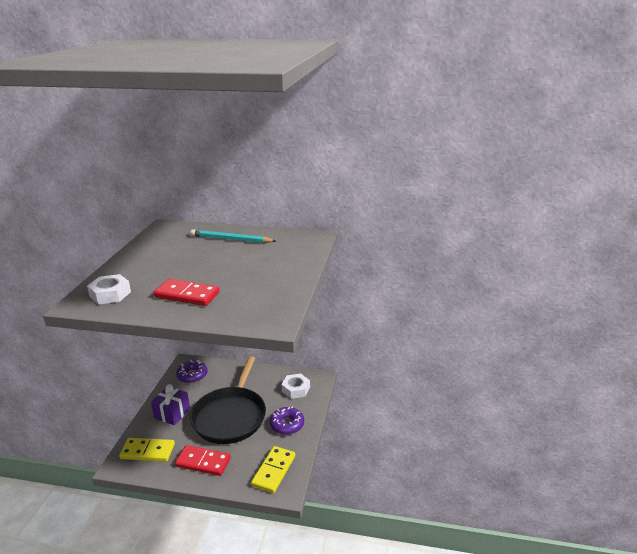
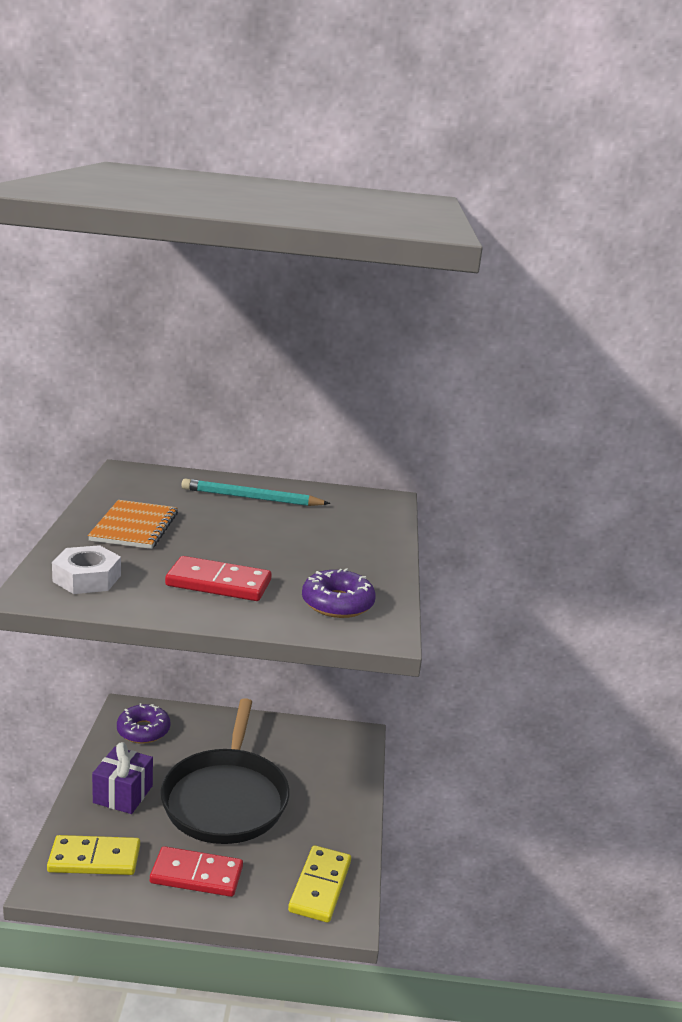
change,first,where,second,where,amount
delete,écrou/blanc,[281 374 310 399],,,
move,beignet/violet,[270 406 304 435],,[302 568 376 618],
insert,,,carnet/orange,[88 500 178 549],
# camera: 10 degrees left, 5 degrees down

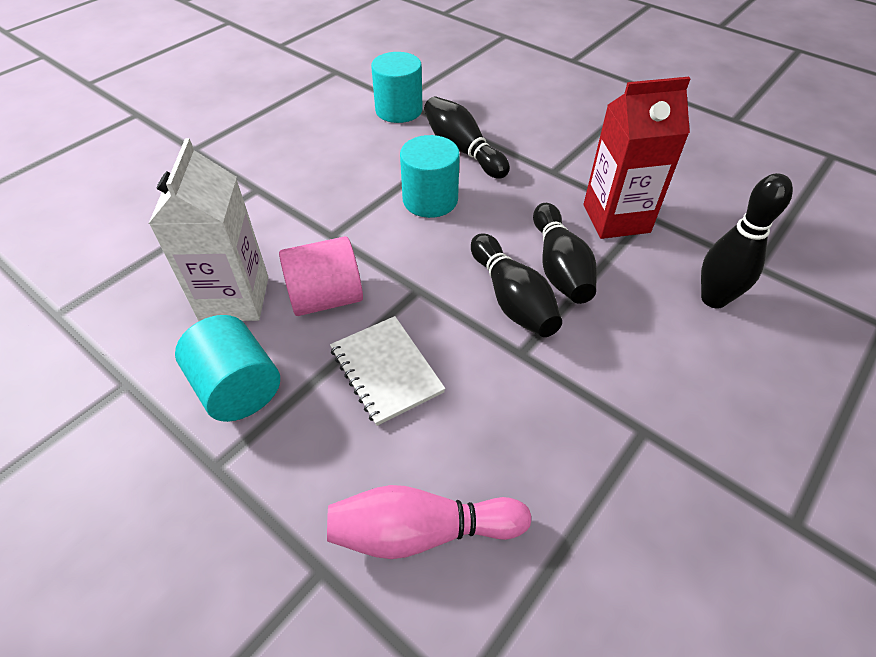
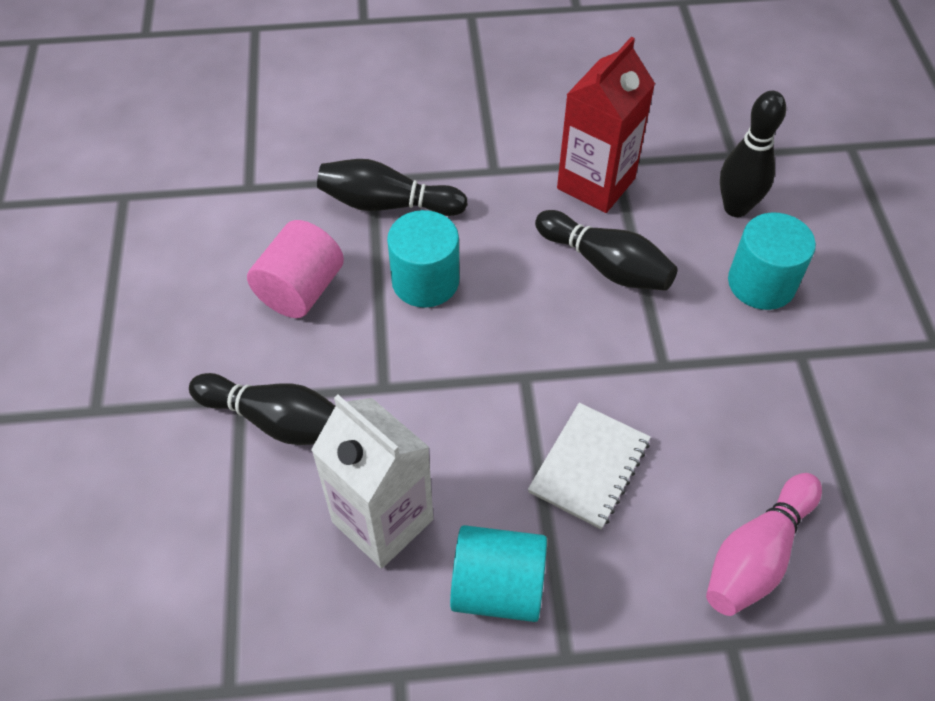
change,first,where,second,where,amount
move,cylindre/turquoise,[371 52 423 123],,[728 213 816 310],
move,quille/noir,[471 233 562 337],,[189 373 335 445],
move,cylindre/rose,[279 236 363 316],,[247 220 344 318],
rotate,carnet/blanc,[330 316 446 426],,[528 403 651 529],75 degrees counterclockwise
# camera: 45 degrees left, 5 degrees up

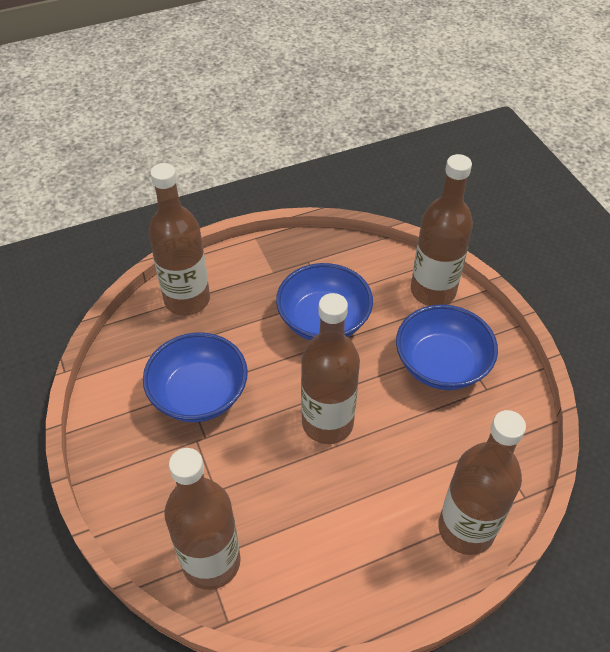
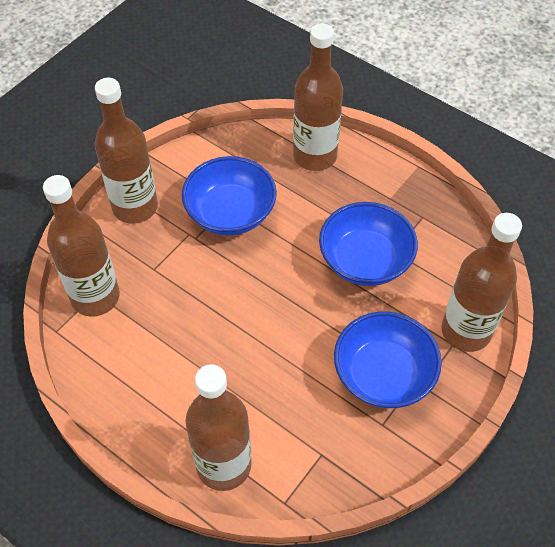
change,first,where,second,where,amount
move,bouteille/marron,[301 293 360 444],,[95 78 158 224],
# camera: 60 degrees right, 5 degrees up

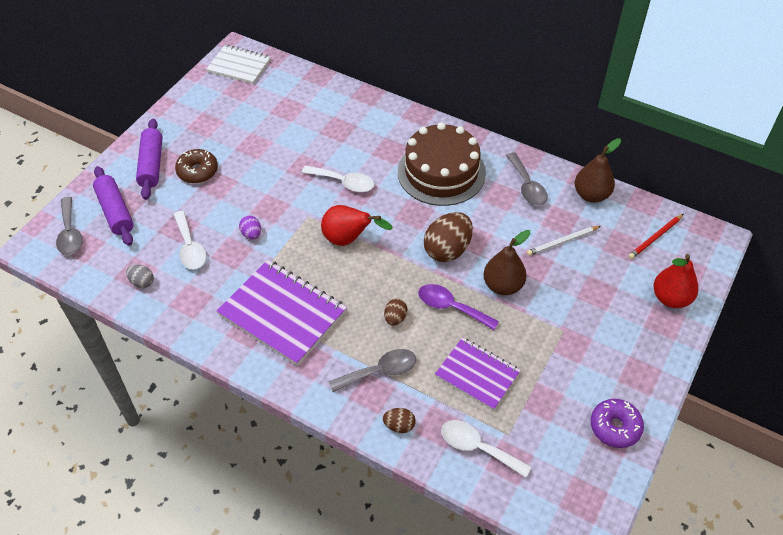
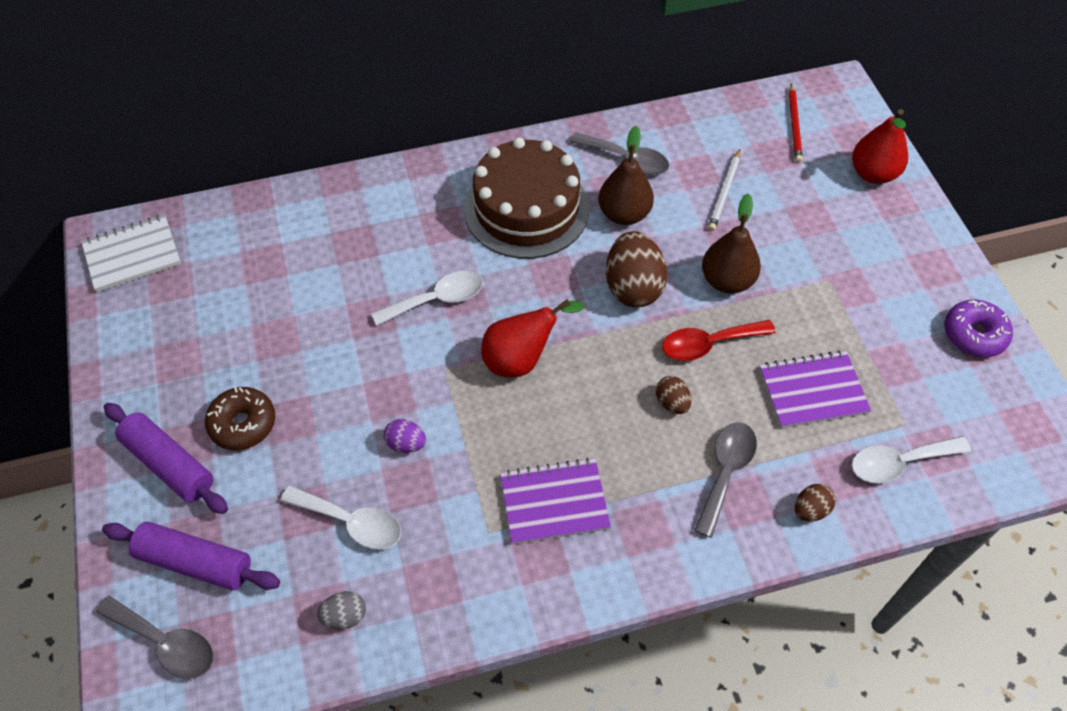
change,first,where,second,where,amount
move,poire/marron,[575 138 621 203],,[598 126 654 225],
resize,carnet/violet,[217 260 347 366],,[500 458 611 544],x0.63
recolor,cuillère/violet,[418 284 499 330],cuillère/rouge,[662 320 776 361],
# camera: 45 degrees left, 5 degrees up

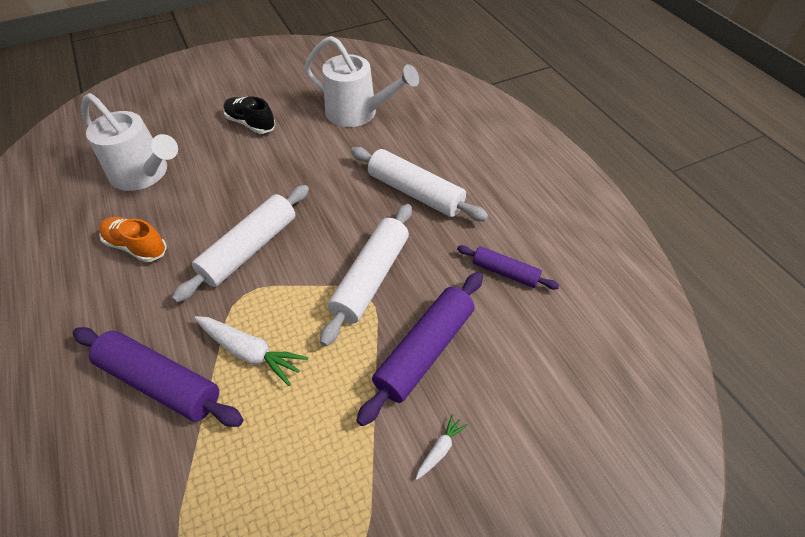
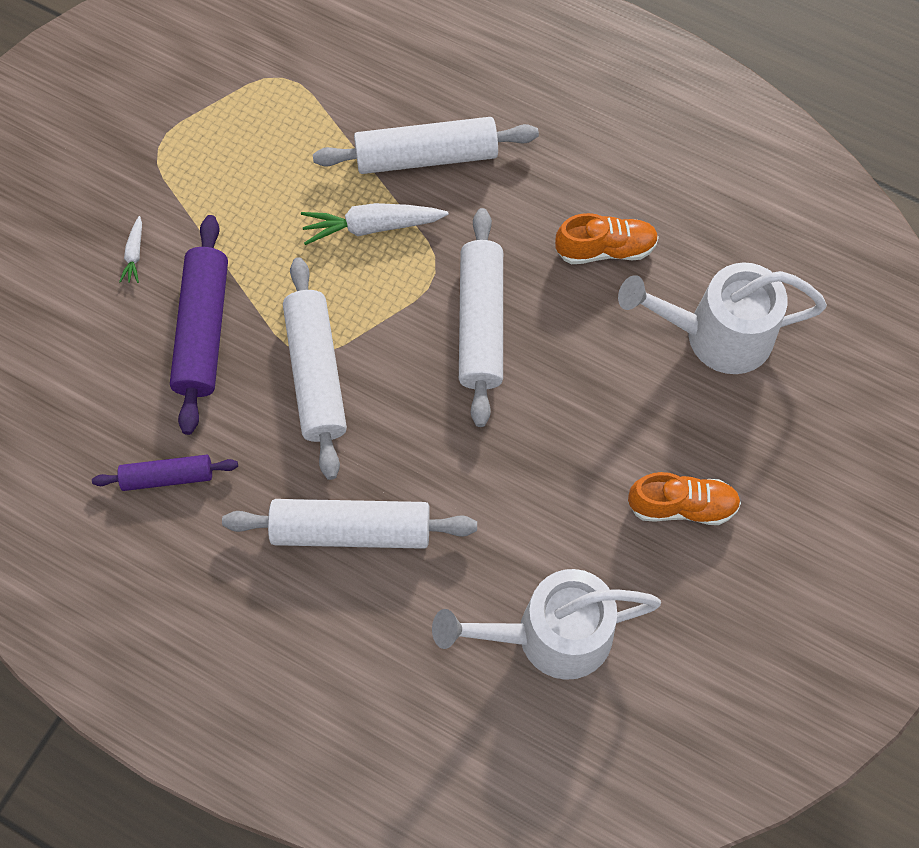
change,first,where,second,where,amount
recolor,chaussure/noir,[223 97 276 134],chaussure/orange,[628 472 741 525],
recolor,rouleau à pâtisserie/violet,[73 327 243 427],rouleau à pâtisserie/blanc,[313 117 539 174],
# camera: 145 degrees right, 15 degrees up

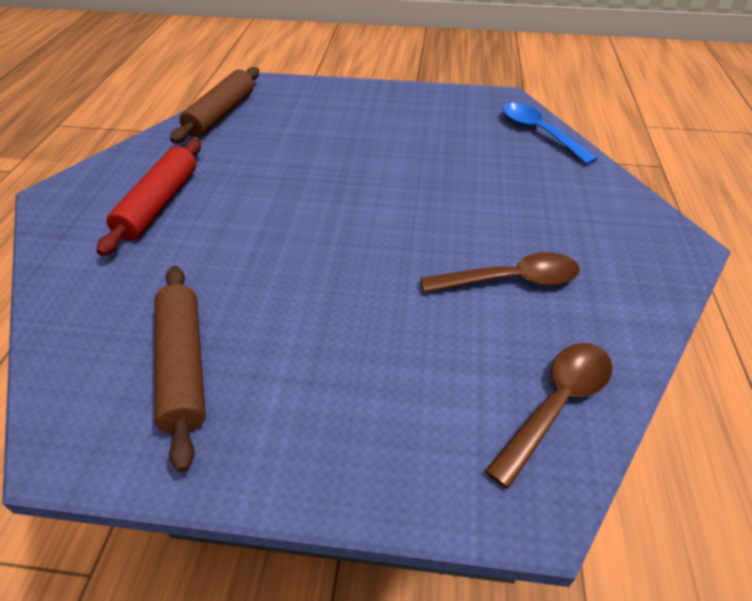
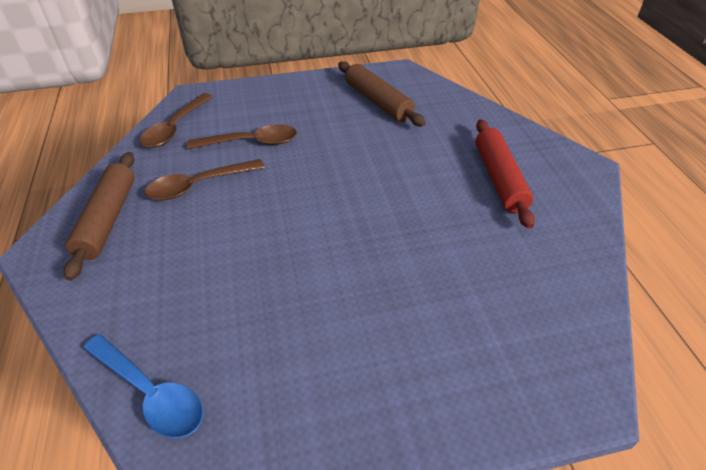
change,first,where,second,where,amount
move,rouleau à pâtisserie/marron,[170 67 259 143],,[63 152 135 281],
insert,,,cuillère/marron,[187 124 297 149],
# camera: 160 degrees right, 0 degrees up

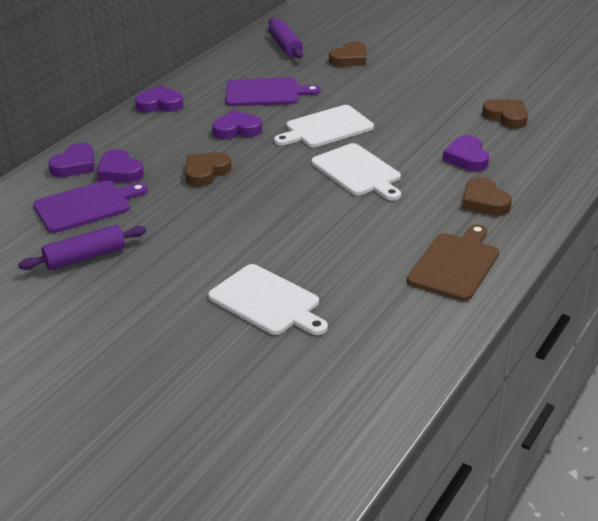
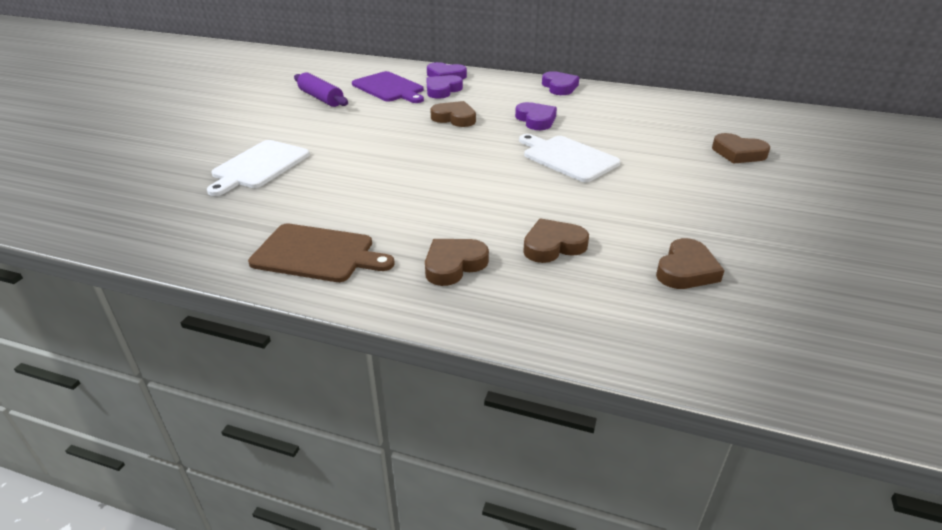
change,first,where,second,where,amount
delete,rouleau à pâtisserie/violet,[268 18 303 58],,,
delete,planche à découper/violet,[226 78 321 106],,,
recolor,cœur/violet,[443 135 489 171],cœur/marron,[523 218 589 263],
delete,planche à découper/blanc,[311 143 401 201],,,
# camera: 75 degrees right, 0 degrees up

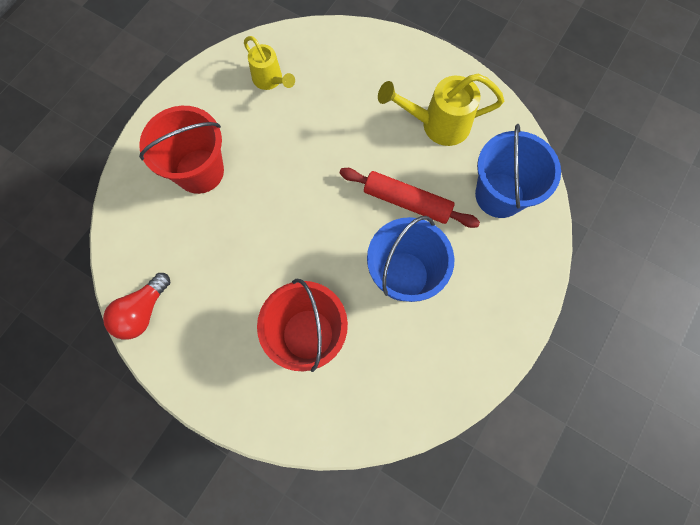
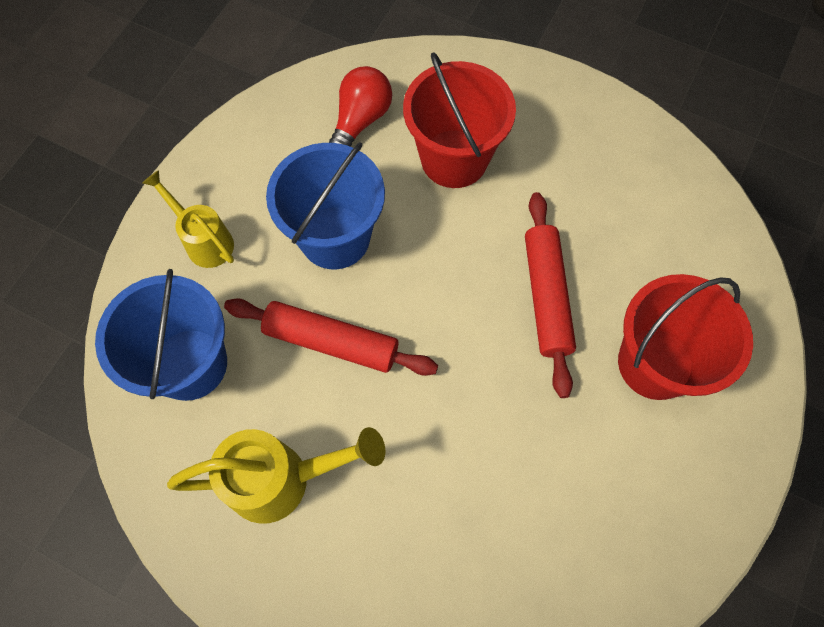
change,first,where,second,where,amount
move,arrosoir/jaune,[244 36 295 90],,[142 170 234 268],
move,ampoule/rouge,[103 273 171 340],,[329 66 392 147],
insert,,,rouleau à pâtisserie/rouge,[525 192 576 398],
# camera: 175 degrees right, 5 degrees down

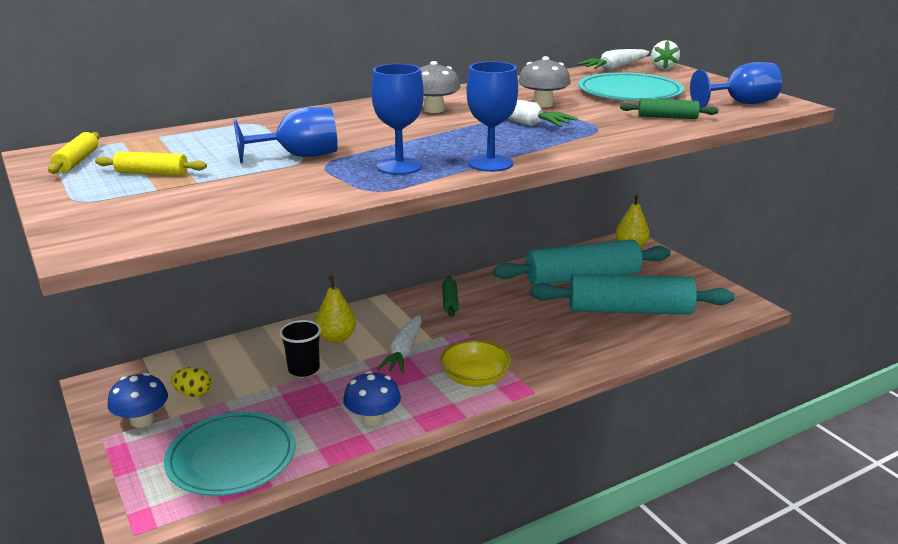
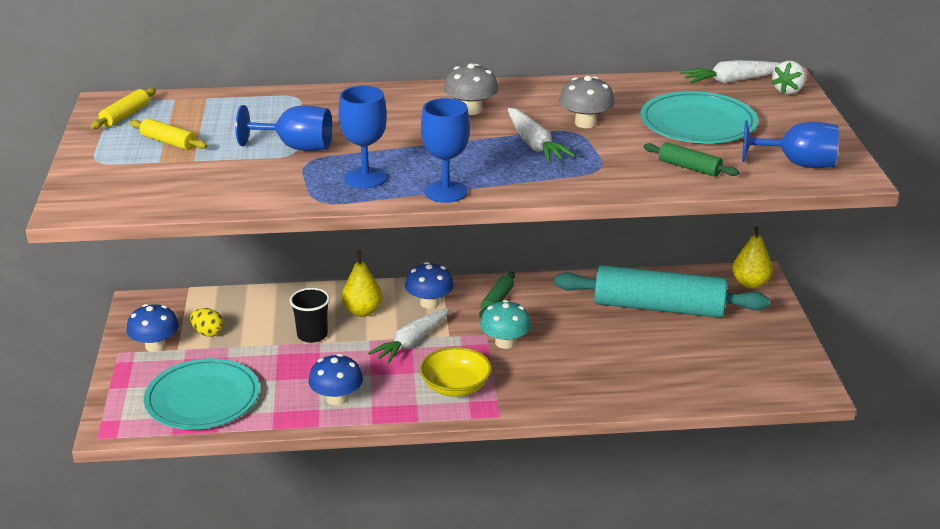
change,first,where,second,where,amount
delete,rouleau à pâtisserie/turquoise,[531 274 735 315],,,
insert,,,champignon/bleu,[405 262 454 309],
insert,,,champignon/turquoise,[480 300 531 349],
# camera: 25 degrees right, 5 degrees up

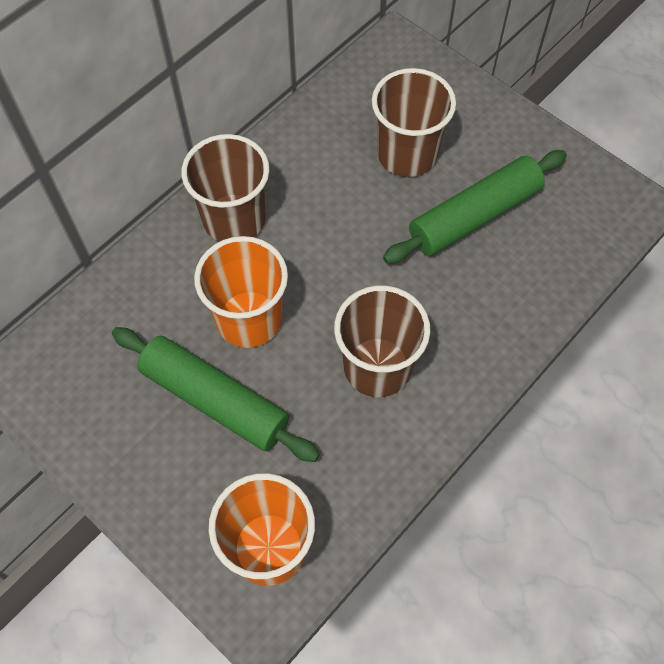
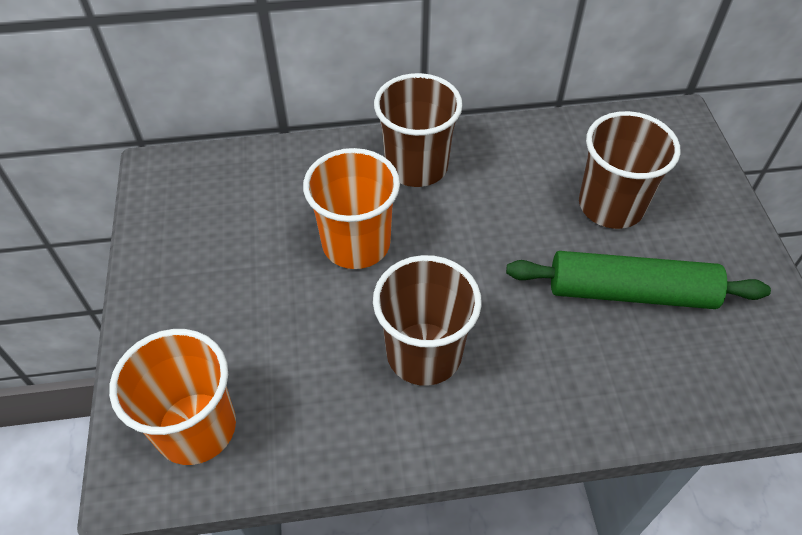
change,first,where,second,where,amount
delete,rouleau à pâtisserie/vert,[112 327 320 462],,,
# camera: 40 degrees right, 10 degrees down

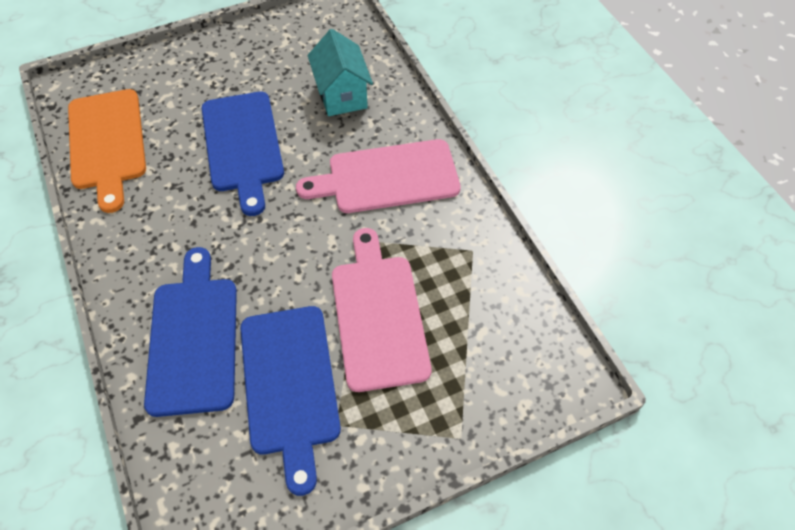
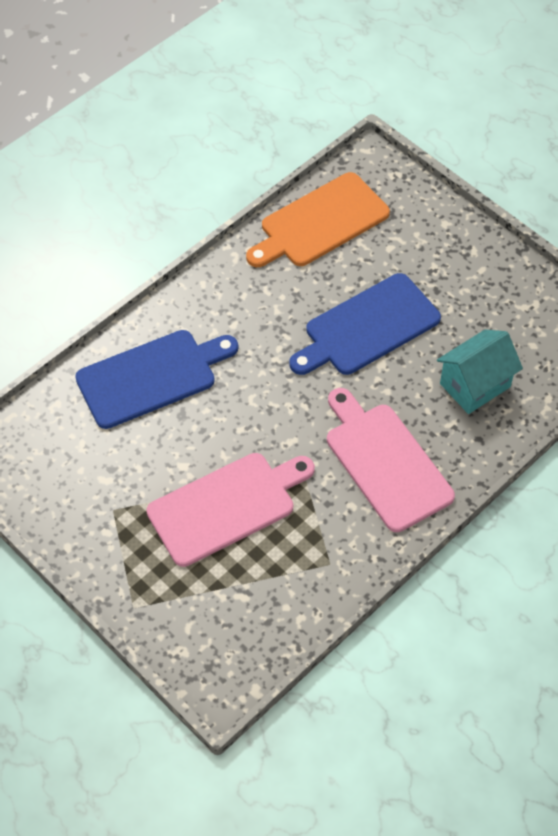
change,first,where,second,where,amount
delete,planche à découper/bleu,[240 306 341 496],,,
# camera: 70 degrees right, 0 degrees up

